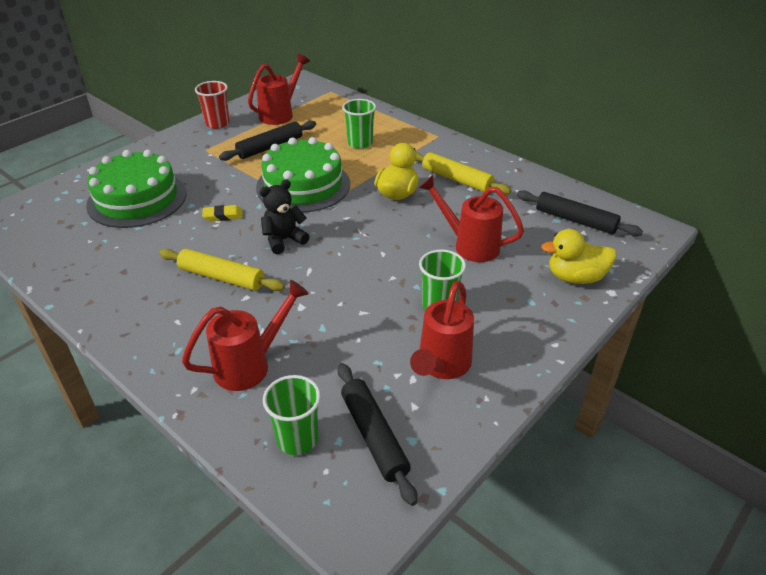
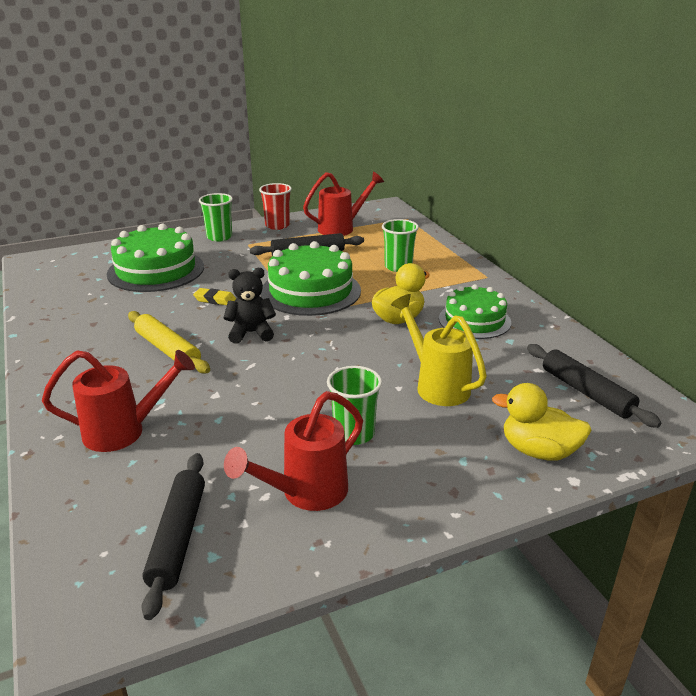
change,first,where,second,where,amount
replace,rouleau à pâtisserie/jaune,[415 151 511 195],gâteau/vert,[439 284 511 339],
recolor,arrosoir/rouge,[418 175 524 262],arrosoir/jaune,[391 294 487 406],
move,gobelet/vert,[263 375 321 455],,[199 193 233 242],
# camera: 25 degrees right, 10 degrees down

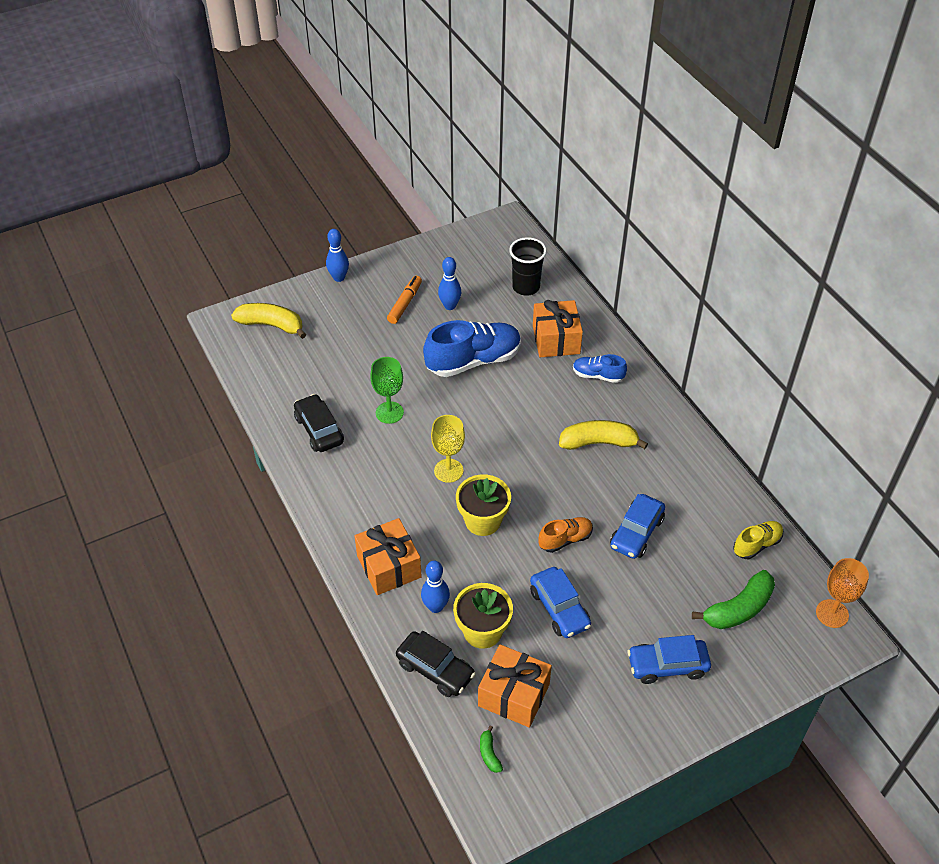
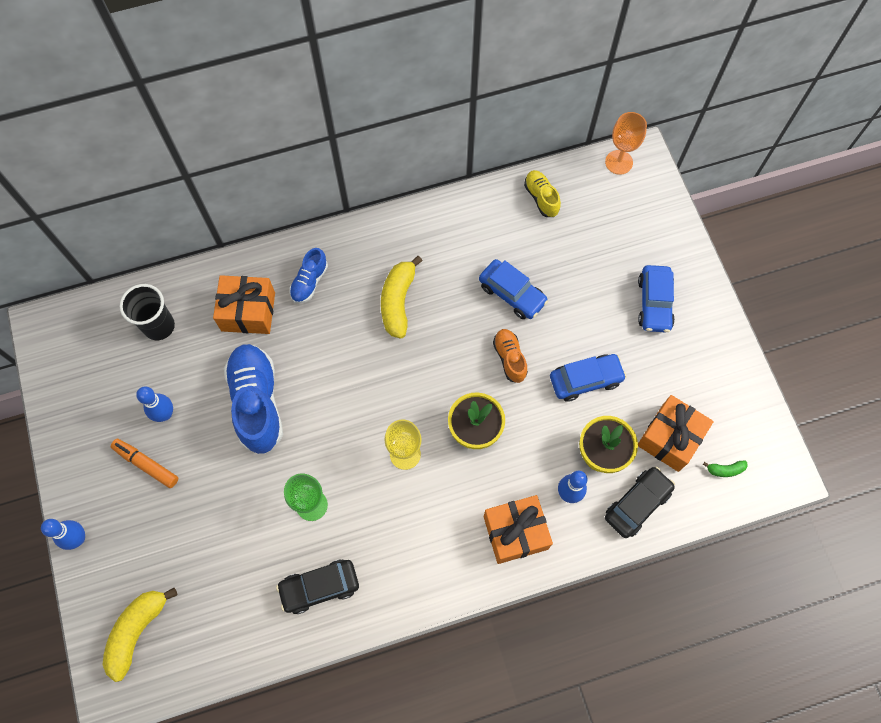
change,first,where,second,where,amount
delete,banane/vert,[692 570 775 629],,,
# camera: 80 degrees left, 20 degrees up

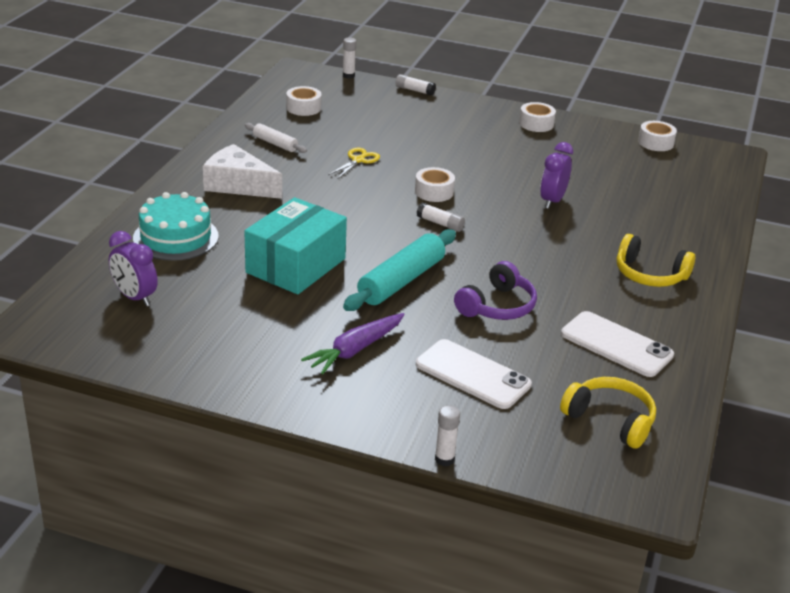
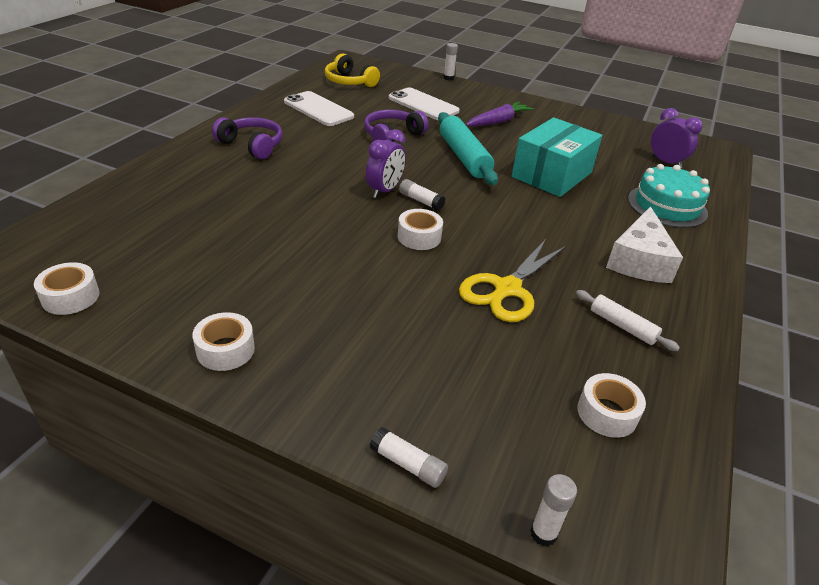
change,first,where,second,where,amount
move,réveil/violet,[540 142 573 209],,[366 129 406 198],
rotate,fromage/blanc,[203 144 282 199],,[606 206 683 283],75 degrees clockwise
resize,ciseaux/jaune,[328 147 380 179],,[459 239 566 322],x1.76
rotate,rouleau à pâtisserie/turquoise,[343 229 456 311],,[438 112 498 185],60 degrees counterclockwise
recolor,casque audio/jaune,[617 234 695 287],casque audio/violet,[212 117 283 159],
# camera: 175 degrees left, 5 degrees up

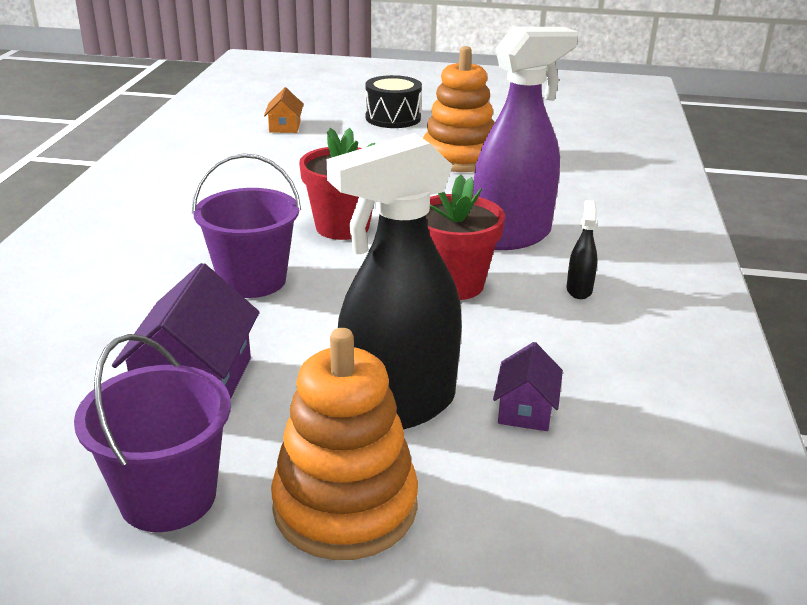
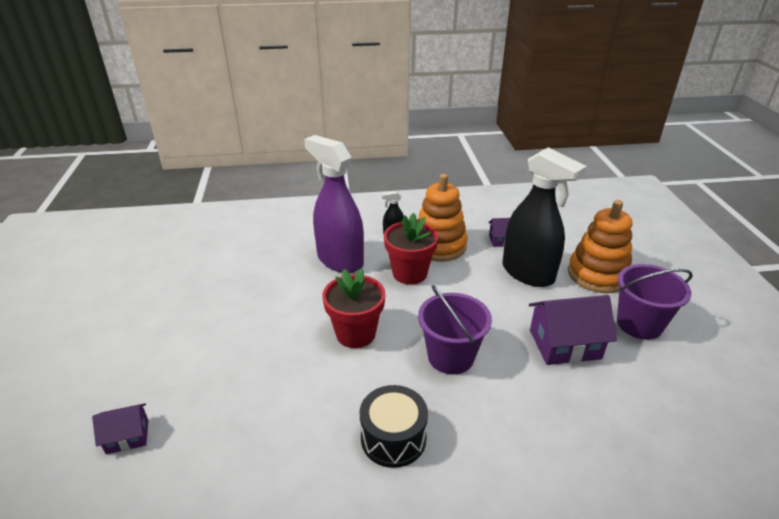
change,first,where,second,where,amount
move,jouet à empiler/orange,[423 46 495 172],,[417 174 468 262],
move,tambour/noir,[365 75 422 128],,[360 385 428 468],
recolor,maison/orange,[264 87 304 133],maison/violet,[92 403 148 454],
# camera: 105 degrees left, 5 degrees up

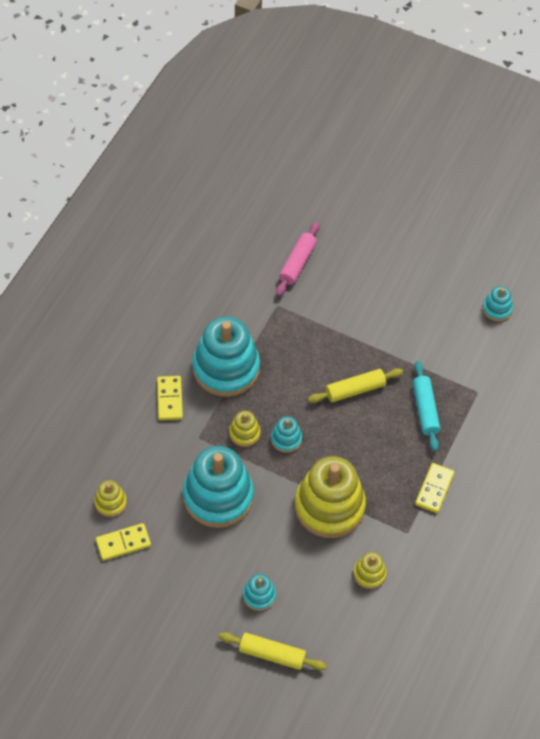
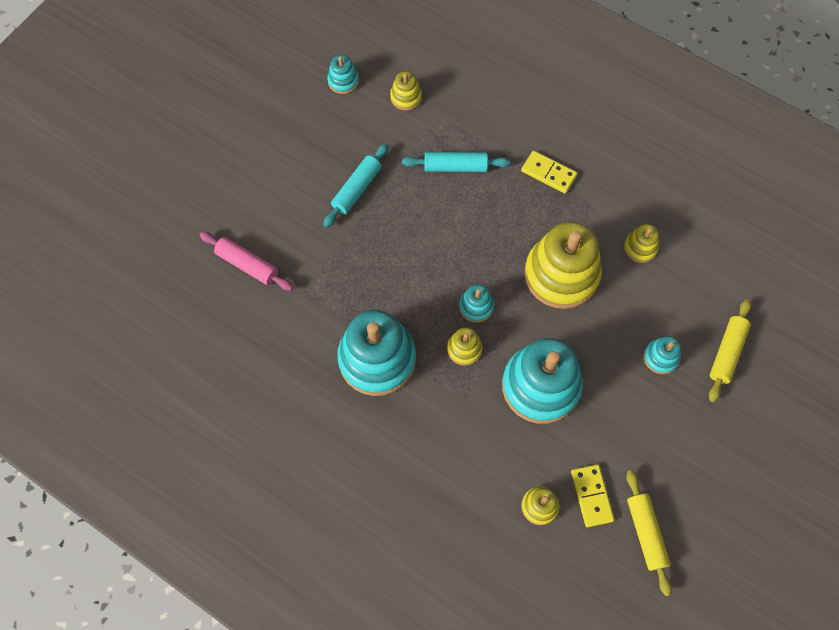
change,first,where,second,where,amount
move,rouleau à pâtisserie/jaune,[308 368 403 403],,[626 470 672 596],
delete,domino/jaune,[157 376 183 420],,,
insert,,,jouet à empiler/jaune,[390 71 422 111],
insert,,,rouleau à pâtisserie/turquoise,[323 143 389 227],
# camera: 80 degrees left, 10 degrees up

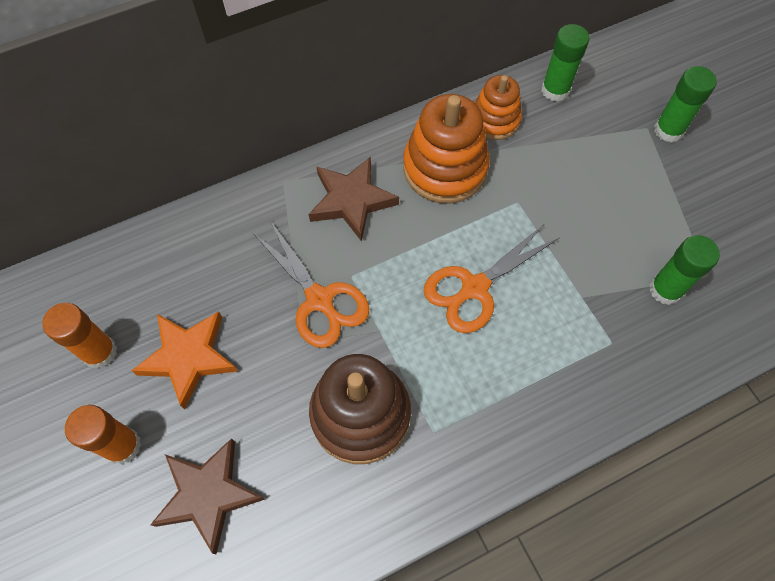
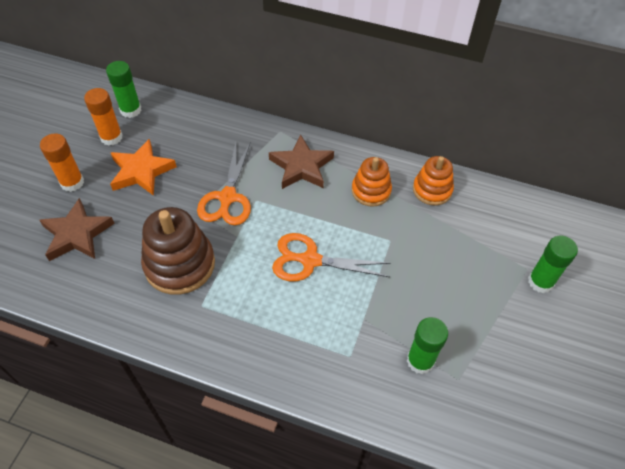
change,first,where,second,where,amount
move,bâton de colle/vert,[541 24 589 102],,[106 61 142 118],
resize,jouet à empiler/orange,[403 94 489 204],,[352 157 392 207],x0.62
# camera: 45 degrees right, 10 degrees down

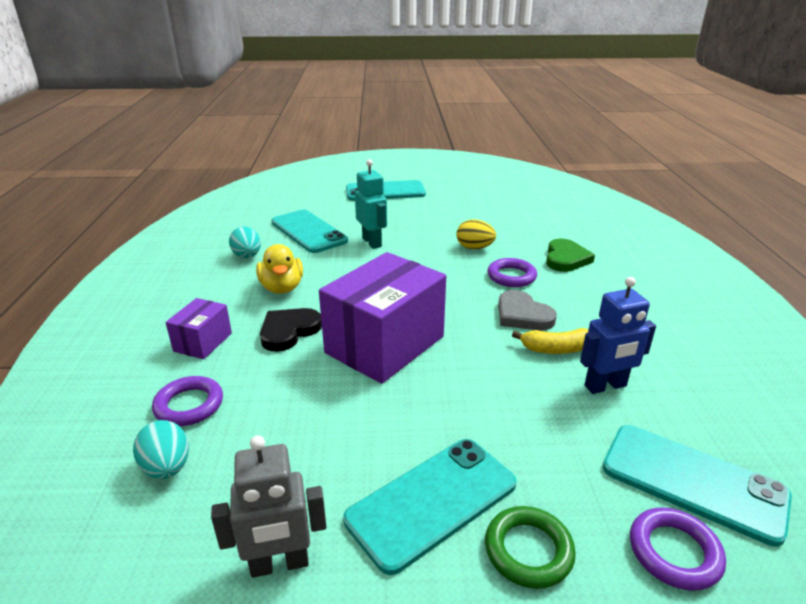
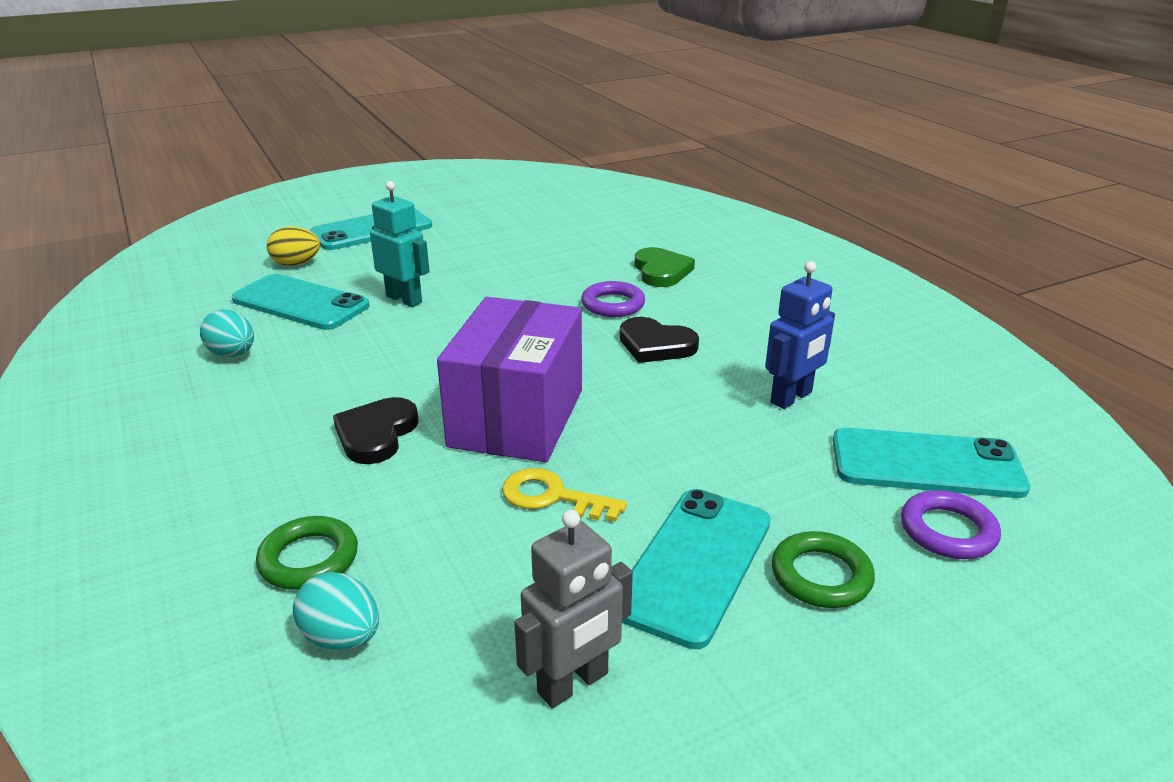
change,first,where,second,where,amount
move,œuf/jaune,[456 219 496 249],,[267 226 320 266],
delete,canard/jaune,[256 244 303 294],,,
recolor,cœur/gris,[498 290 557 330],cœur/noir,[620 317 699 363],
delete,boîte/violet,[166 298 232 359],,,
delete,banane/jaune,[512 328 589 354],,,
recolor,anneau/violet,[152 376 223 426],anneau/vert,[256 516 358 590],
insert,,,clé/jaune,[502 468 627 522],
# camera: 25 degrees left, 0 degrees up

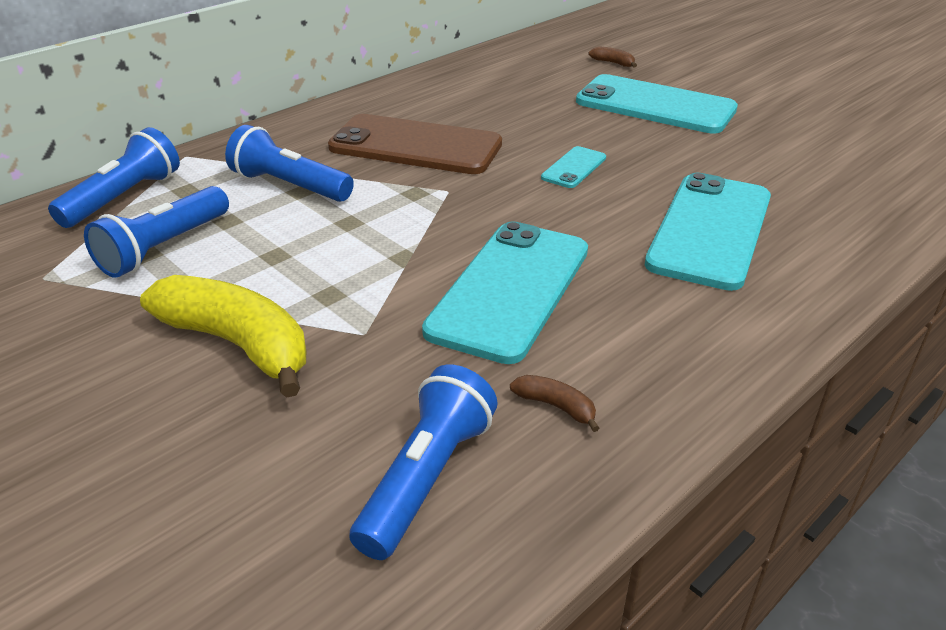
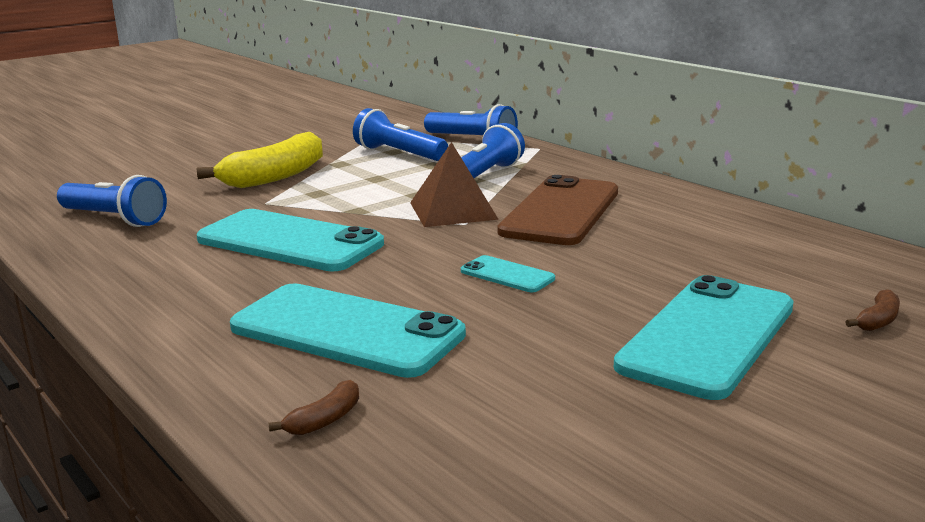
change,first,where,second,where,amount
move,banane/marron,[510 375 599 432],,[269 380 359 435],
insert,,,pyramide/marron,[410 142 499 227],
# camera: 95 degrees right, 15 degrees down

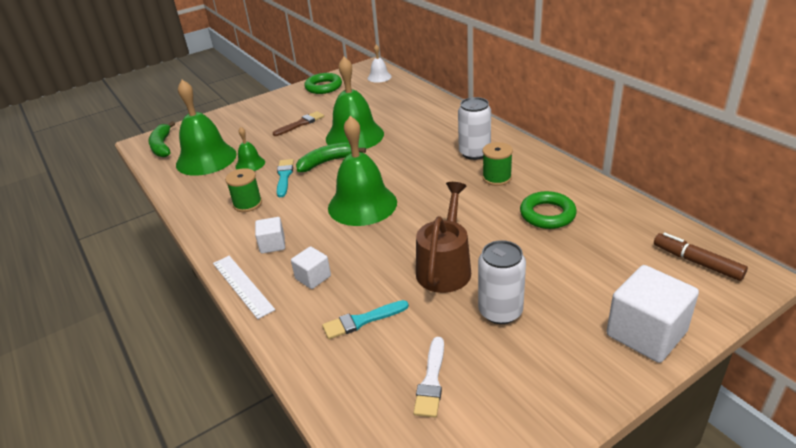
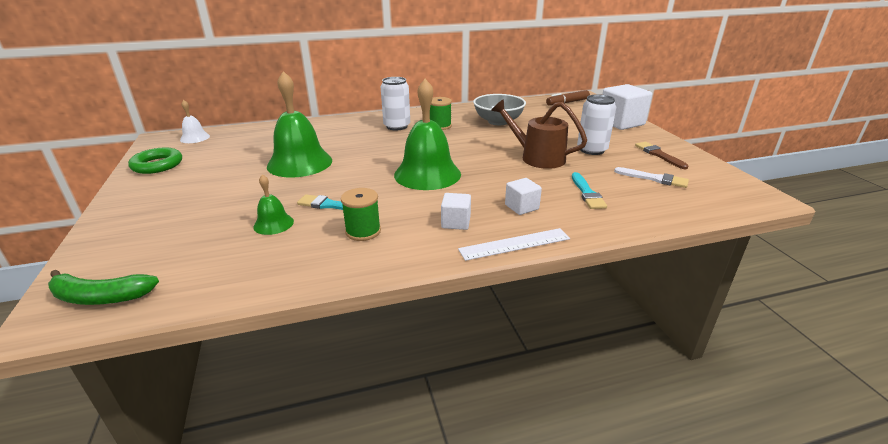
change,first,where,second,where,amount
delete,cloche/vert,[176 80 237 176],,,
move,pinceau/marron,[273 111 324 136],,[635 142 689 169],
delete,banane/vert,[296 142 366 172],,,
replace,anneau/vert,[520 191 577 229],bol/gris,[473 94 526 125],
# camera: 75 degrees left, 5 degrees down

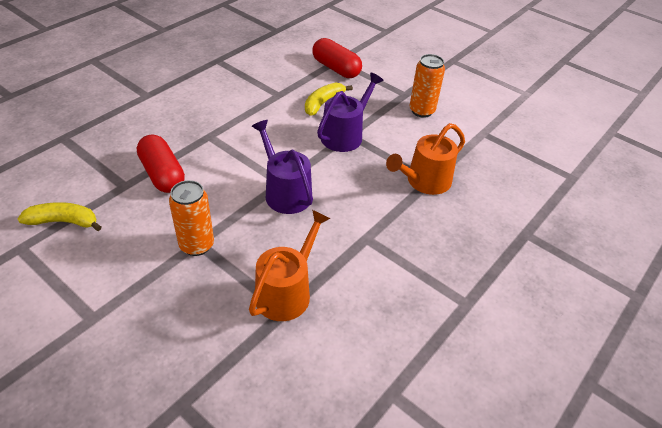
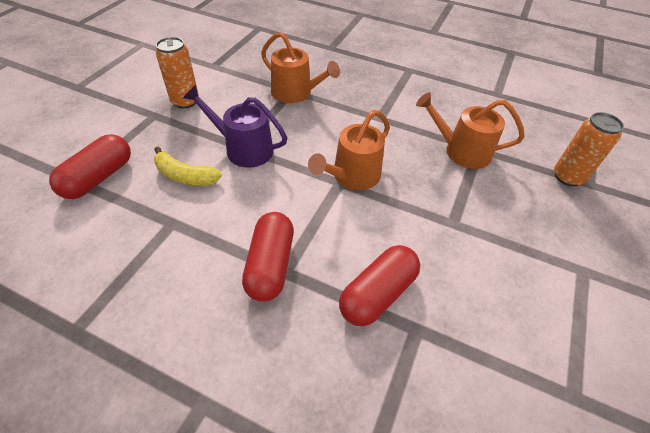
change,first,where,second,where,amount
recolor,arrosoir/violet,[252 120 313 214],arrosoir/orange,[308 110 390 190],
move,canette/orange,[169 180 214 256],,[554 112 624 187],
delete,banane/jaune,[18 202 102 231],,,
insert,,,gélule/rouge,[242 212 294 302],
# camera: 105 degrees left, 5 degrees up

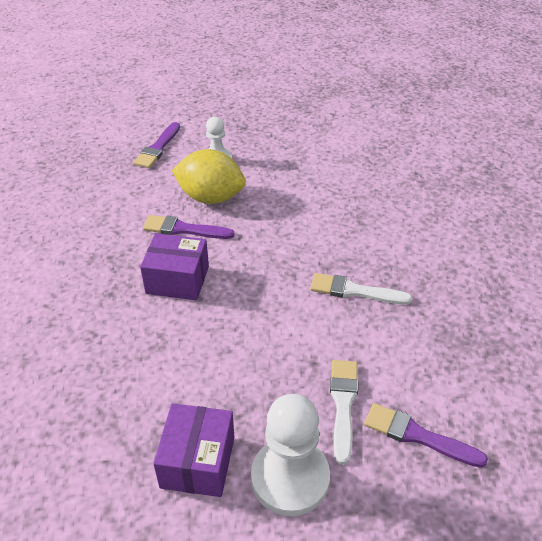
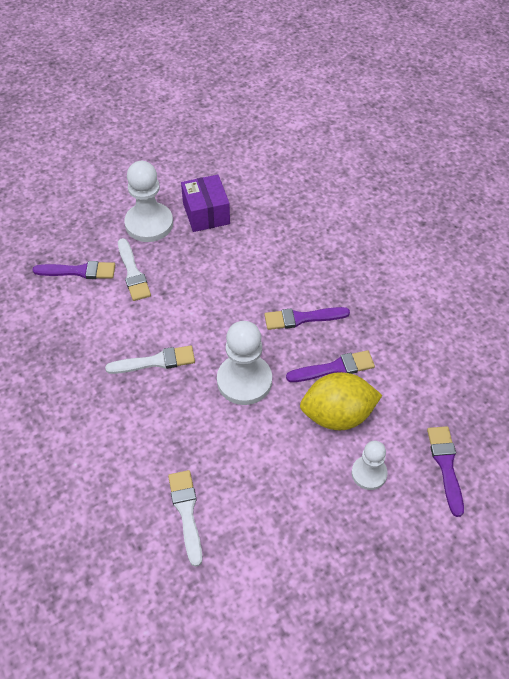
change,first,where,second,where,amount
replace,boîte/violet,[140 233 209 300],pinceau/violet,[264 307 350 330],
insert,,,pion/blanc,[217 321 272 405],
insert,,,pinceau/blanc,[168 470 202 567],
# camera: 155 degrees right, 10 degrees up

